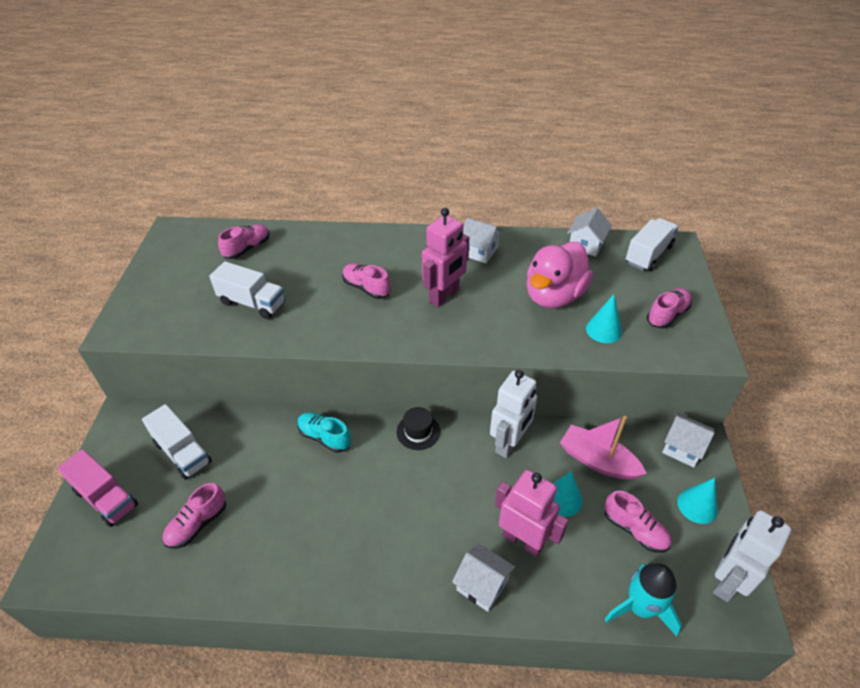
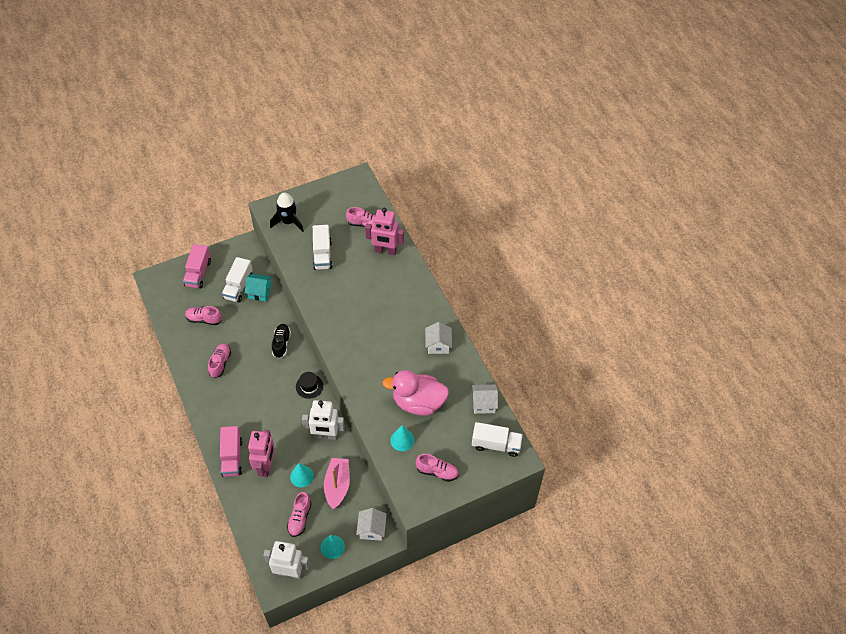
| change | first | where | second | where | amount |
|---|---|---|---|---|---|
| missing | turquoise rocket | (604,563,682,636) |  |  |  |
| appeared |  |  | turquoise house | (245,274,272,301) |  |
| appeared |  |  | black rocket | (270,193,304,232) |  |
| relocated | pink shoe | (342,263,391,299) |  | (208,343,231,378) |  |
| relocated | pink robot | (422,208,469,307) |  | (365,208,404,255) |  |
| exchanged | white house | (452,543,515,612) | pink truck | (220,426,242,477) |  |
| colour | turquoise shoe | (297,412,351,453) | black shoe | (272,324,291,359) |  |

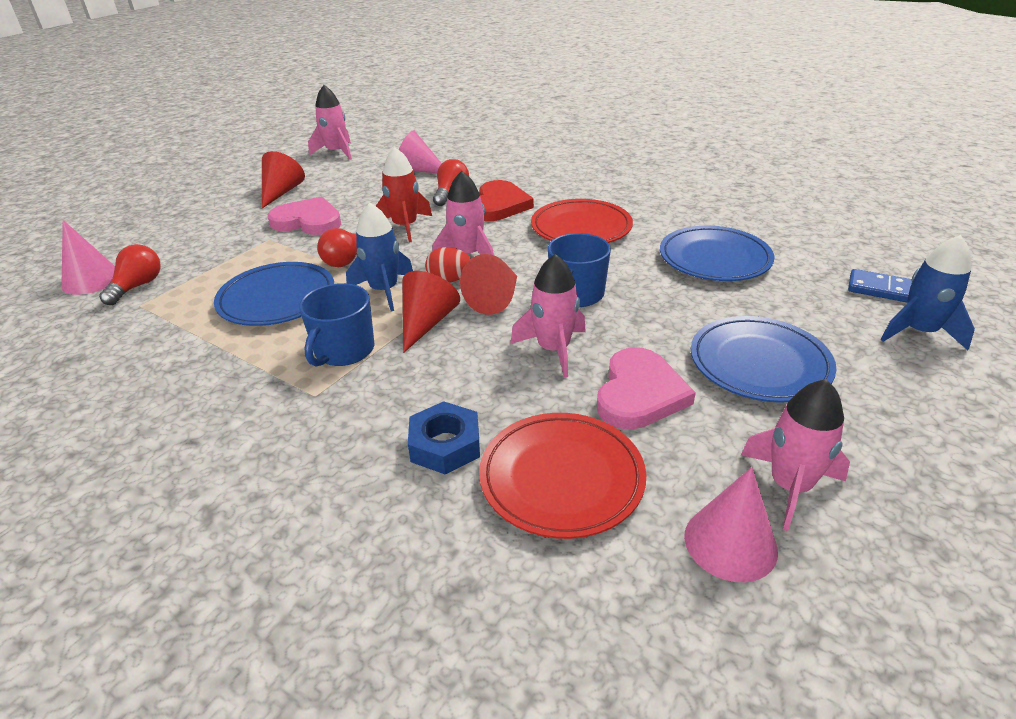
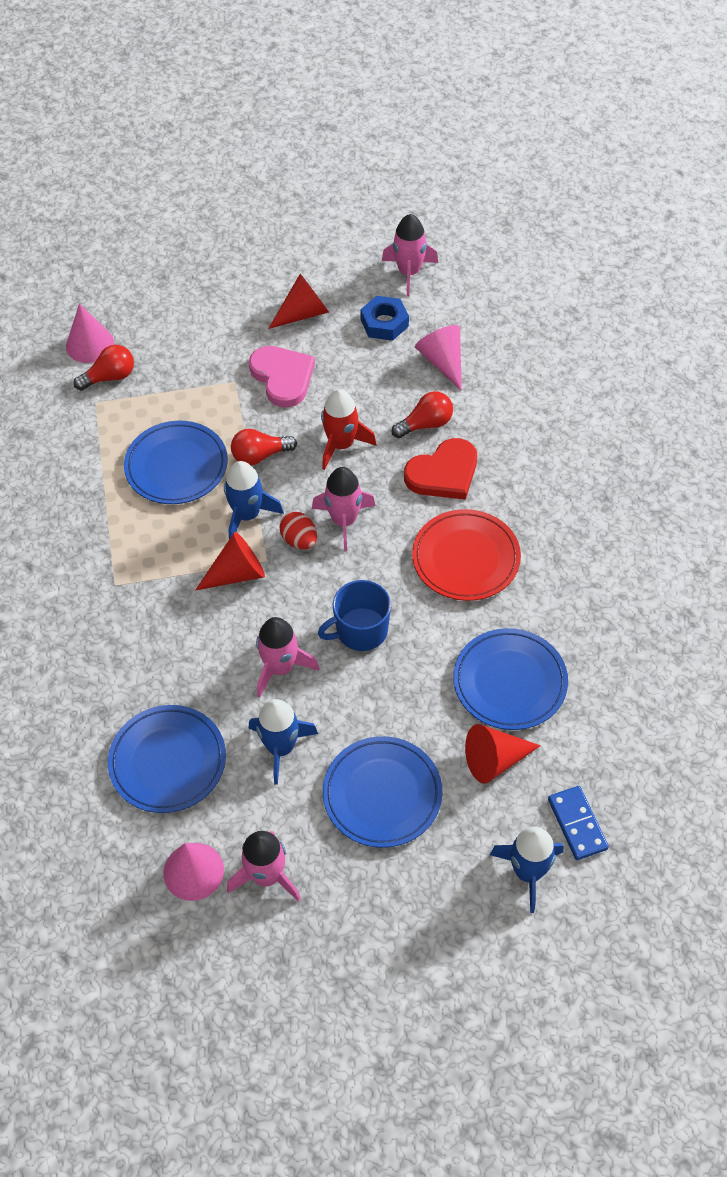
| change | first | where | second | where | amount |
|---|---|---|---|---|---|
| missing | blue mug | (299,283,374,367) |  |  |  |
| relocated | blue nut | (408,401,480,475) |  | (360,296,409,341) |  |
| relocated | red cone | (460,254,517,315) |  | (465,724,541,783) |  |
| exchanged | pink heart | (597,347,696,430) | blue rocket | (249,699,318,785) |  |
| colour | red plate | (479,413,646,539) | blue plate | (108,705,226,813) |  |

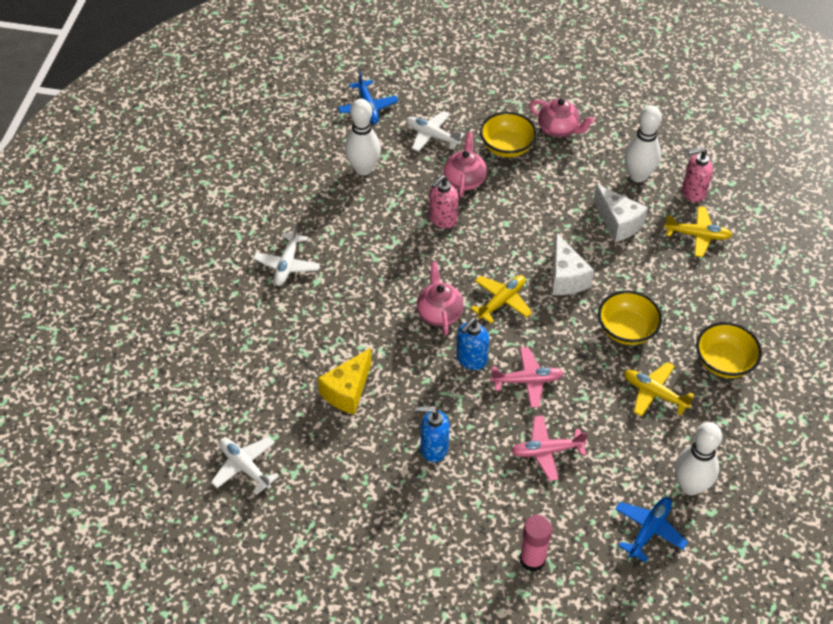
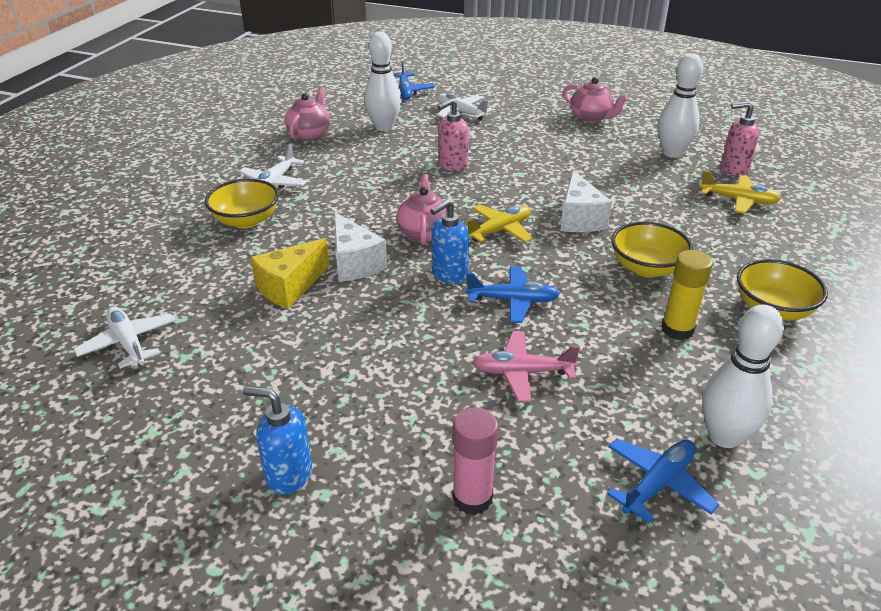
| change | first | where | second | where | amount |
|---|---|---|---|---|---|
| relocated | blue soap dispenser | (415,407,449,462) |  | (243,386,312,495) |  |
| relocated | pink teapot | (444,132,487,197) |  | (285,87,330,140) |  |
| relocated | yellow bowl | (480,112,537,157) |  | (205,179,279,229) |  |
| relocated | white cheese | (594,184,648,242) |  | (334,212,387,282) |  |
| exchanged | yellow plane | (624,362,694,417) | yellow glue stick | (661,250,713,340) |  |
| colour | pink plane | (491,347,564,408) | blue plane | (466,266,560,323) |  |

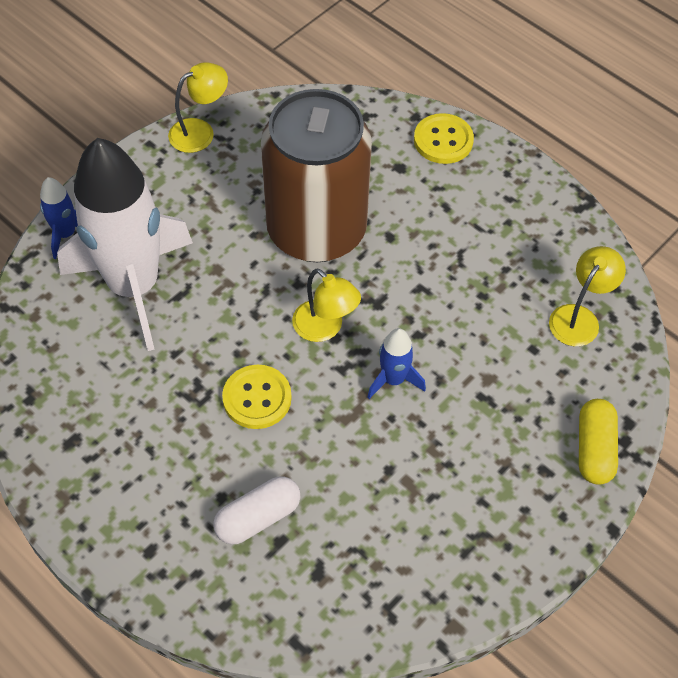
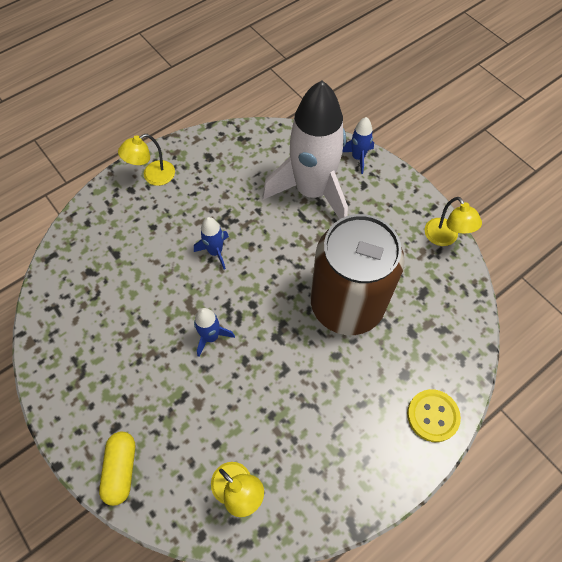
| change | first | where | second | where | amount |
|---|---|---|---|---|---|
| missing | white capsule | (213,476,301,545) |  |  |  |
| relocated | yellow lamp | (292,268,361,342) |  | (118,134,175,186) |  |
| exchanged | yellow button | (222,365,292,429) | blue rocket | (194,217,229,269) |  |
| spun | yellow capsule | (579,399,618,485) |  | (99,432,135,506) | 75 degrees clockwise |

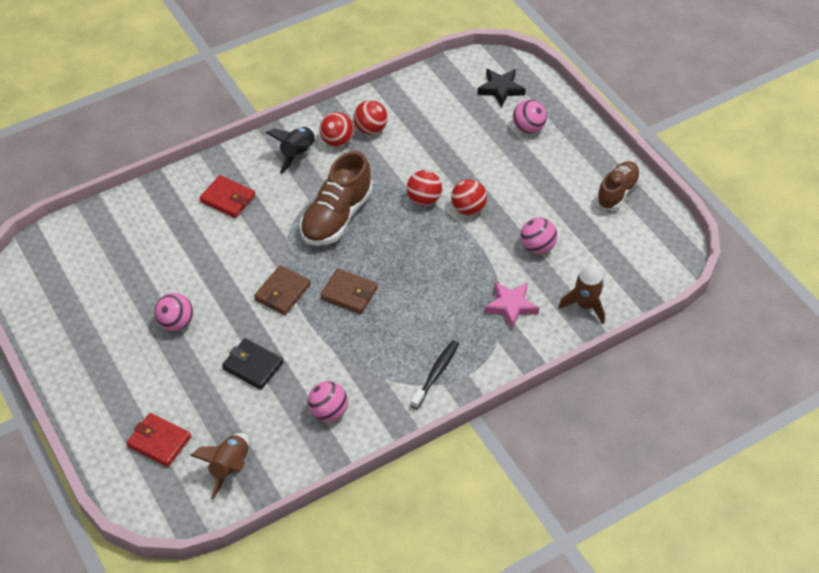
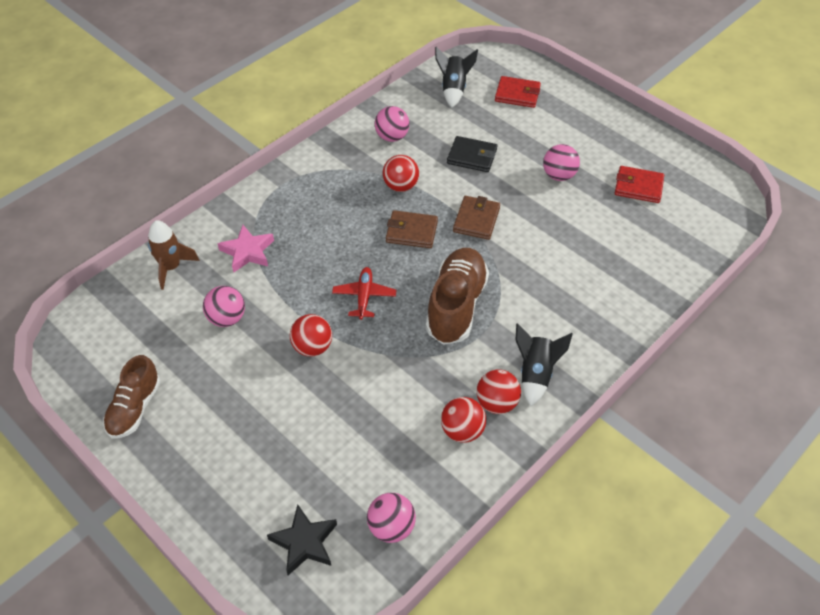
| change | first | where | second | where | amount |
|---|---|---|---|---|---|
| missing | black toothbrush | (410,340,459,409) |  |  |  |
| appeared |  |  | red plane | (332,267,397,320) |  |
| relocated | red wallet | (200,175,255,218) |  | (615,166,664,203) |  |
| relocated | red ball | (407,170,442,206) |  | (383,155,419,192) |  |
| relocated | pink ball | (513,99,547,134) |  | (367,493,416,543) |  |
| colour | brown rocket | (190,433,249,499) | black rocket | (435,47,478,107) |  |

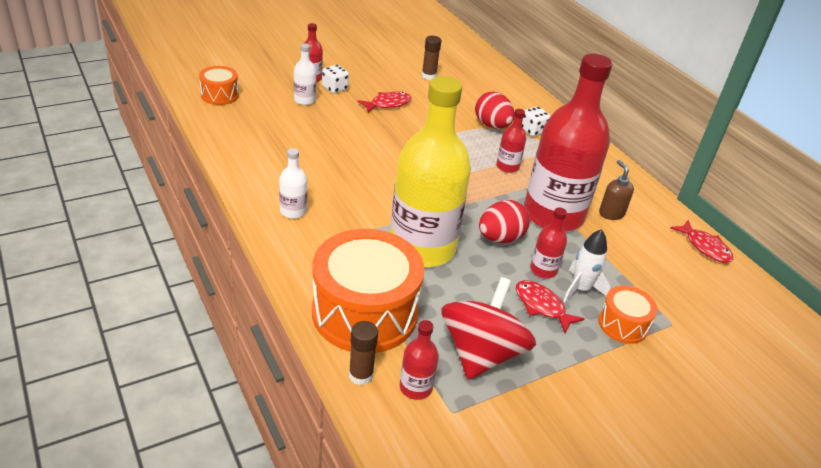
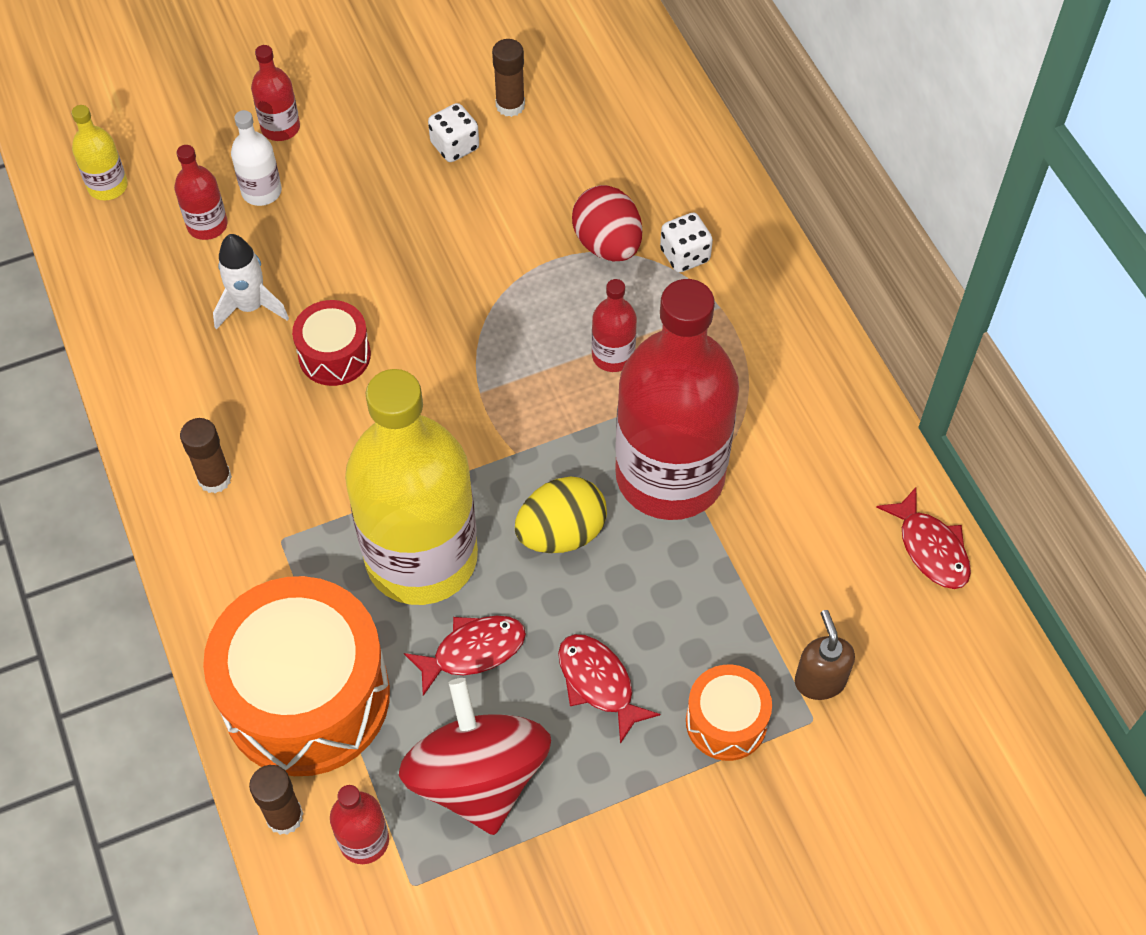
| change | first | where | second | where | amount |
|---|---|---|---|---|---|
| appeared |  |  | red drum | (292,300,371,386) |  |
| relocated | white dice | (322,65,349,93) |  | (428,103,479,162) |  |
| relocated | red fish | (358,92,411,113) |  | (404,616,526,696) |  |
| relocated | red bottle | (530,207,567,278) |  | (174,145,228,240) |  |
| relocated | white rocket | (563,229,611,302) |  | (213,234,289,330) |  |
| relocated | brown soap dispenser | (599,160,634,220) |  | (795,610,855,700) |  |
| exchanged | orange drum | (199,66,239,105) | yellow bottle | (71,105,128,201) |  |
| exchanged | white bottle | (279,148,307,219) | brown glue stick | (180,418,232,493) |  |
| colour | red egg | (479,200,530,243) | yellow egg | (515,477,607,553) |  |
| spun | red spinning top | (442,277,536,380) |  | (399,678,551,835) | 45 degrees counterclockwise |

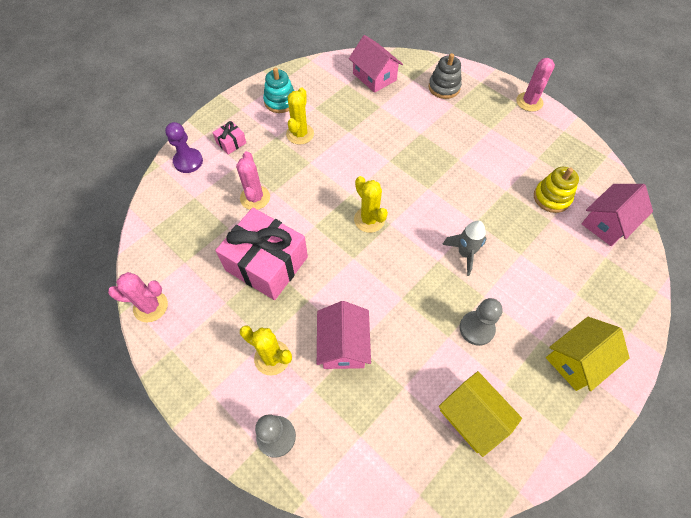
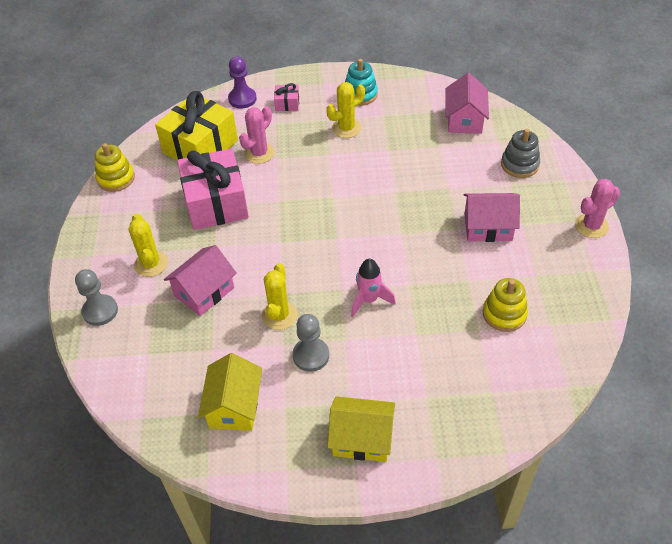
| change | first | where | second | where | amount |
|---|---|---|---|---|---|
| appeared |  |  | yellow gift | (155,91,238,160) |  |
| relocated | yellow cactus | (354,176,388,233) |  | (262,263,297,330) |  |
| relocated | pink house | (582,184,653,246) |  | (463,193,520,242) |  |
| exchanged | pink cactus | (108,272,168,322) | yellow stacking toy | (95,143,135,192) |  |
| colour | grey rocket | (442,221,487,276) | pink rocket | (351,259,396,317) |  |

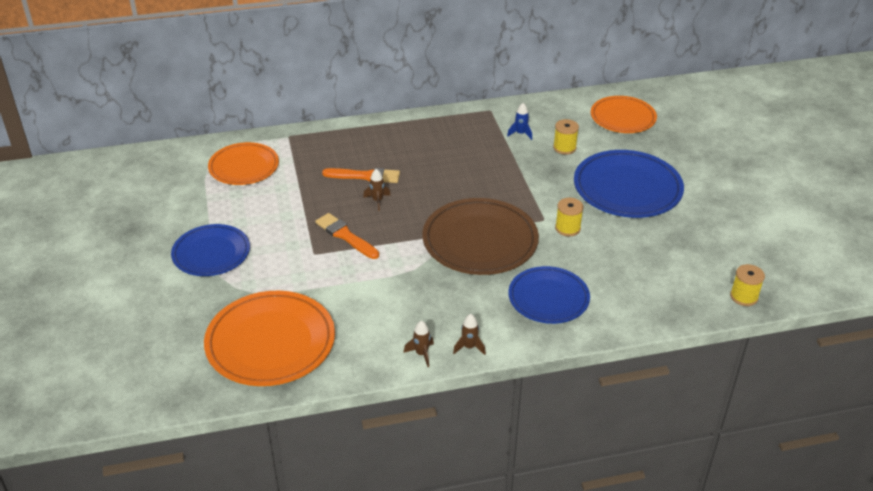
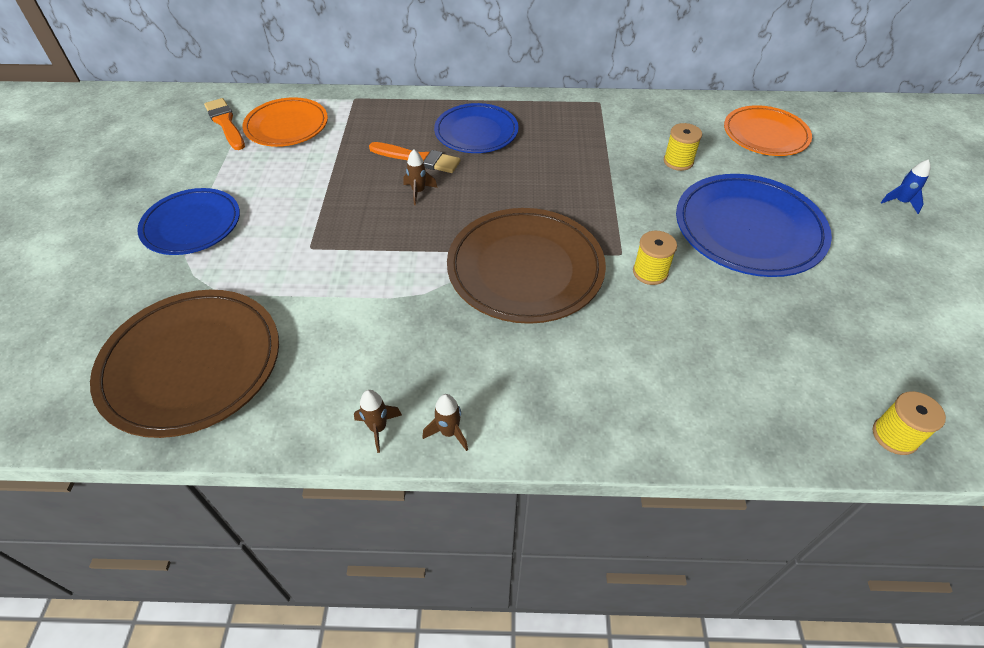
| change | first | where | second | where | amount |
|---|---|---|---|---|---|
| relocated | orange brush | (315,213,379,259) |  | (204,98,245,150) |  |
| relocated | blue rocket | (507,103,532,140) |  | (880,159,931,214) |  |
| relocated | blue plate | (508,266,590,324) |  | (434,103,519,153) |  |
| colour | orange plate | (204,291,335,386) | brown plate | (90,290,279,438) |  |

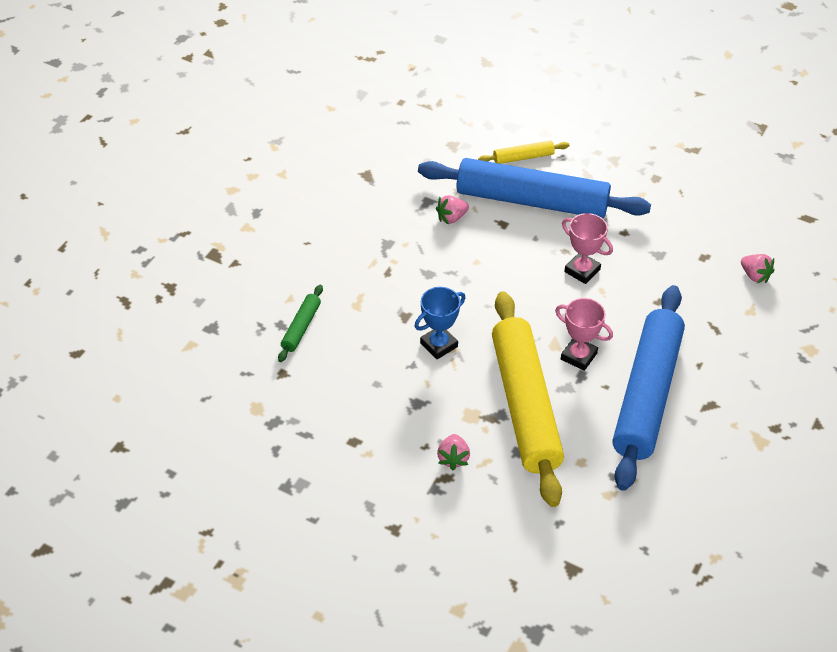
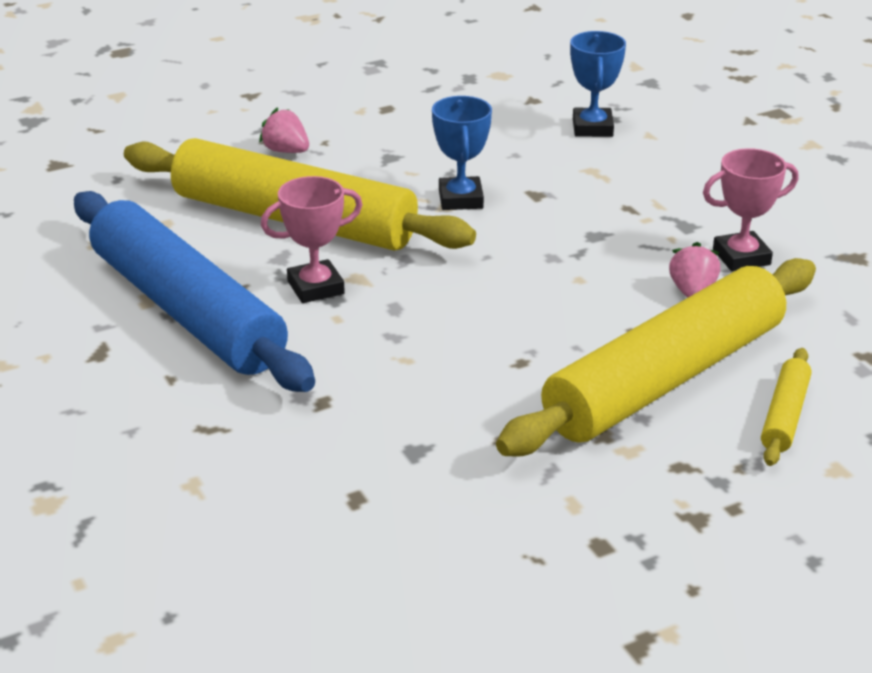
| change | first | where | second | where | amount |
|---|---|---|---|---|---|
| missing | pink strawberry | (741,254,774,283) |  |  |  |
| relocated | pink trophy | (562,213,613,284) |  | (703,148,799,271) |  |
| exchanged | green rolling pin | (278,285,323,362) | blue trophy | (570,31,626,137) |  |
| colour | blue rolling pin | (418,158,651,218) | yellow rolling pin | (496,258,816,457) |  |

